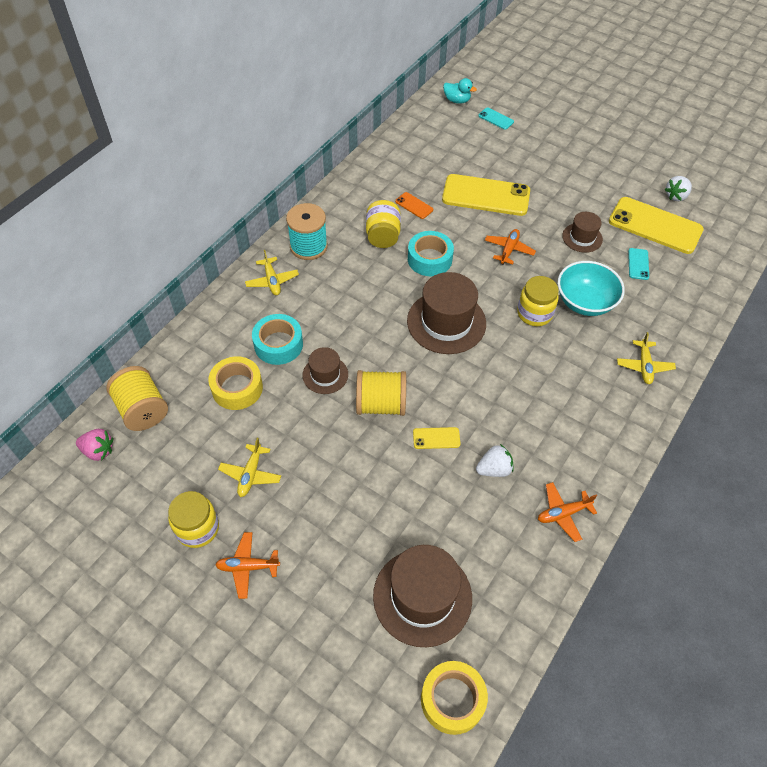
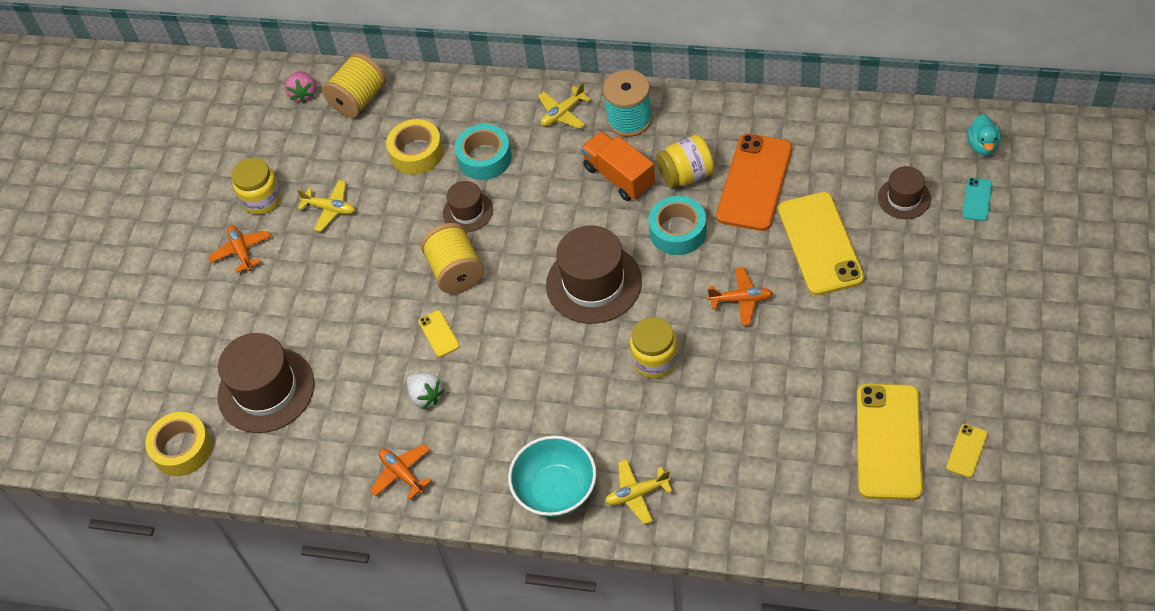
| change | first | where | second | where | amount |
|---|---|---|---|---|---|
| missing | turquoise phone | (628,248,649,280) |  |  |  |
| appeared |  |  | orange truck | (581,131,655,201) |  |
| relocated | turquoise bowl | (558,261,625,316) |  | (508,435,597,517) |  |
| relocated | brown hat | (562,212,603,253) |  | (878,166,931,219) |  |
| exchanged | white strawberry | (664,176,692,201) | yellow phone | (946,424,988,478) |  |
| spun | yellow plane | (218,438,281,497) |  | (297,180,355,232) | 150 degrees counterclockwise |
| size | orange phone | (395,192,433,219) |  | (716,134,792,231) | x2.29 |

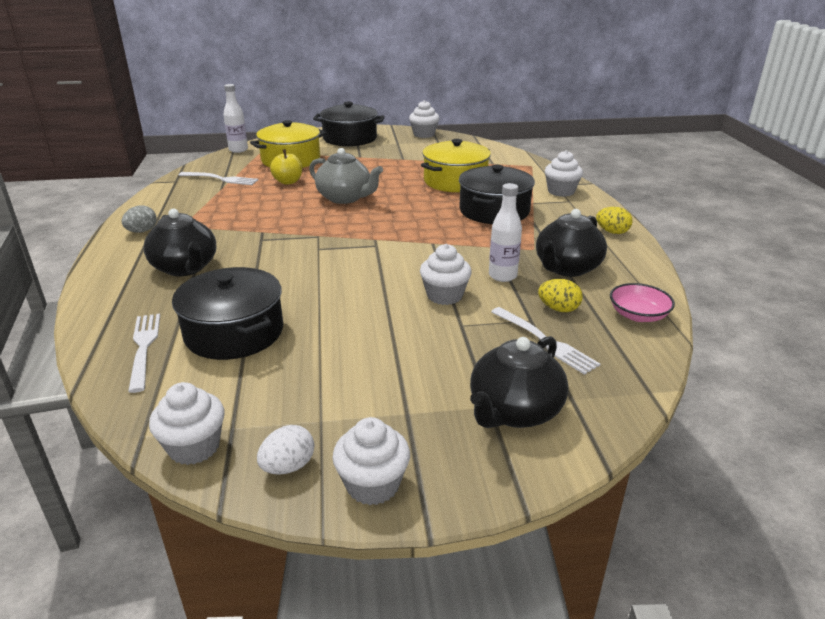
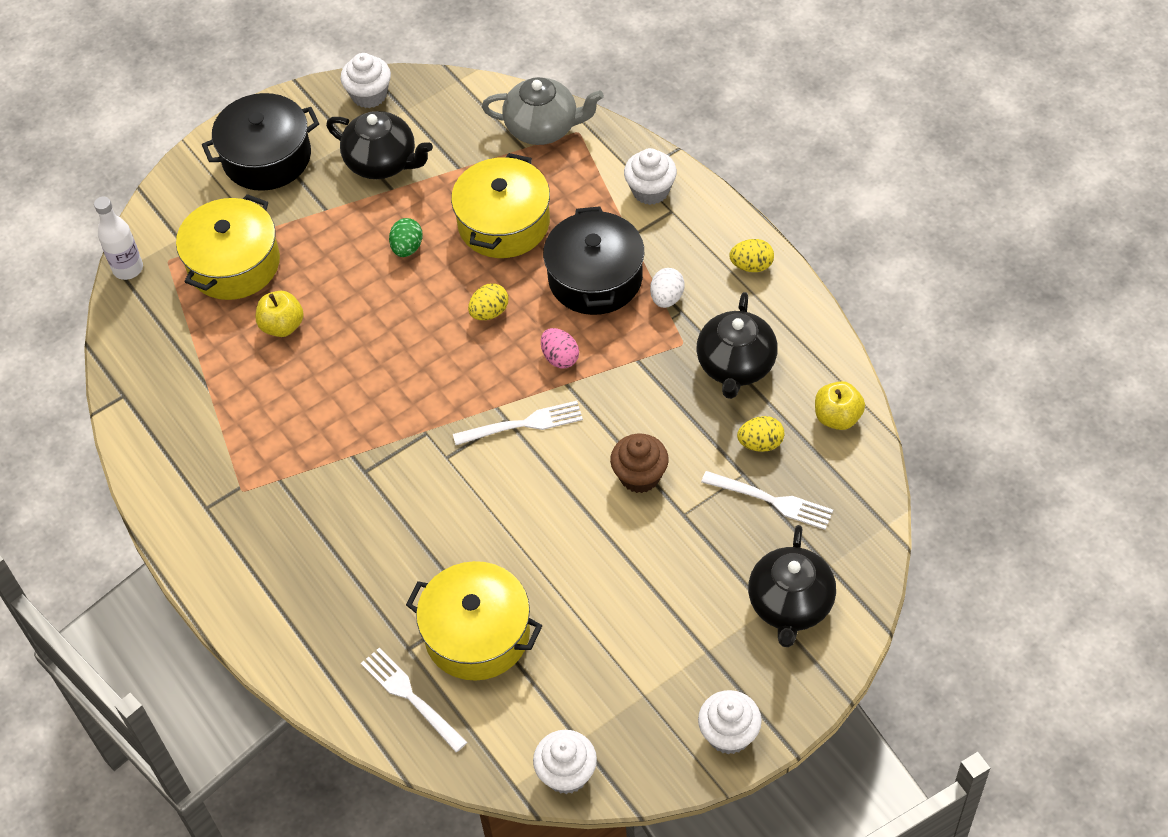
| change | first | where | second | where | amount |
|---|---|---|---|---|---|
| missing | grey egg | (121,205,157,233) |  |  |  |
| missing | white bottle | (489,183,522,282) |  |  |  |
| appeared |  |  | green egg | (389,218,423,257) |  |
| appeared |  |  | yellow egg | (468,283,508,320) |  |
| appeared |  |  | pink egg | (541,328,579,368) |  |
| relocated | black teapot | (143,209,216,276) |  | (326,111,433,179) |  |
| relocated | white fork | (178,172,258,185) |  | (453,401,583,445) |  |
| relocated | white egg | (257,425,314,475) |  | (650,268,684,308) |  |
| relocated | grey teapot | (309,148,383,204) |  | (482,77,604,145) |  |
| exchanged | pink bowl | (610,283,675,322) | yellow apple | (815,381,865,430) |  |
| colour | black pot | (172,267,283,360) | yellow pot | (406,561,542,681) |  |
| colour | white cupcake | (420,244,472,305) | brown cupcake | (610,434,669,493) |  |

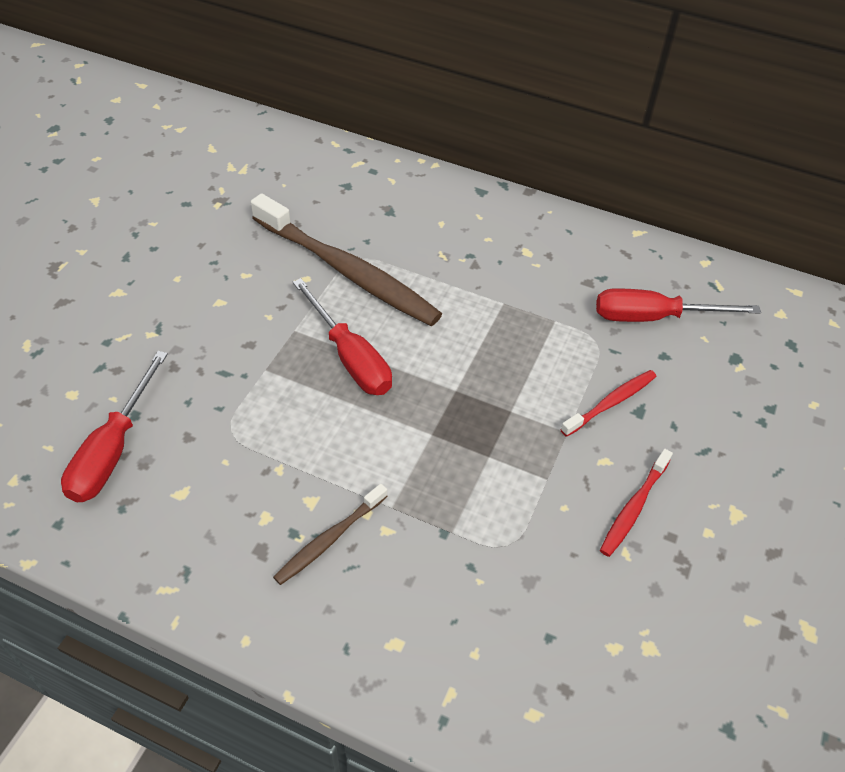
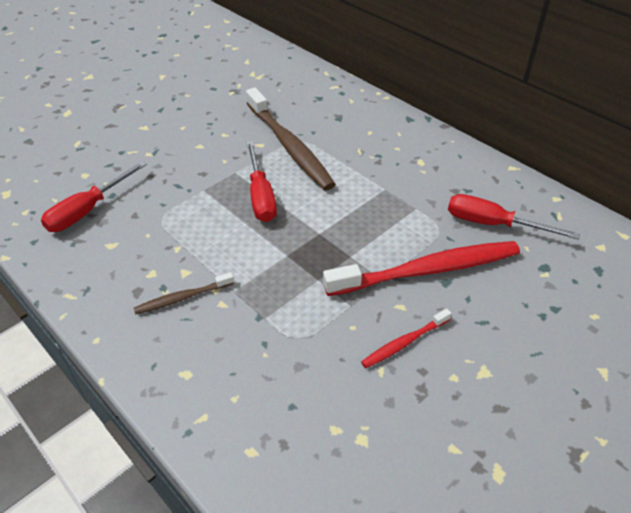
| change | first | where | second | where | amount |
|---|---|---|---|---|---|
| size | red toothbrush | (560,370,657,437) |  | (323,241,520,296) | x2.09 |

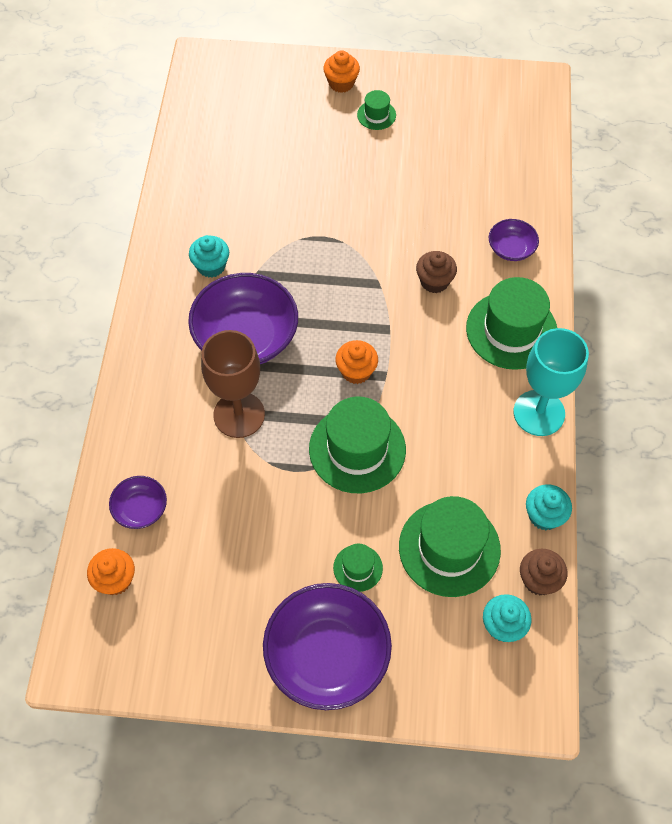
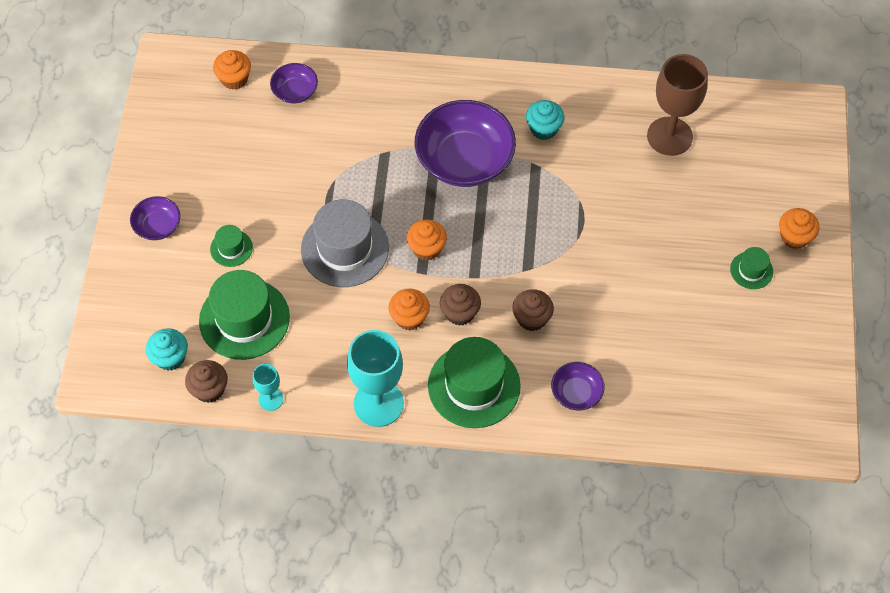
| change | first | where | second | where | amount |
|---|---|---|---|---|---|
| appeared |  |  | orange cupcake | (388,289,430,331) |  |
| appeared |  |  | brown cupcake | (440,284,481,326) |  |
| relocated | brown goblet | (201,330,265,438) |  | (647,54,708,156) |  |
| exchanged | turquoise cupcake | (526,484,572,530) | turquoise goblet | (253,364,284,411) |  |
| colour | green hat | (309,397,406,493) | grey hat | (301,199,389,287) |  |
| size | purple bowl | (263,583,392,710) |  | (130,196,180,240) | x0.49 |

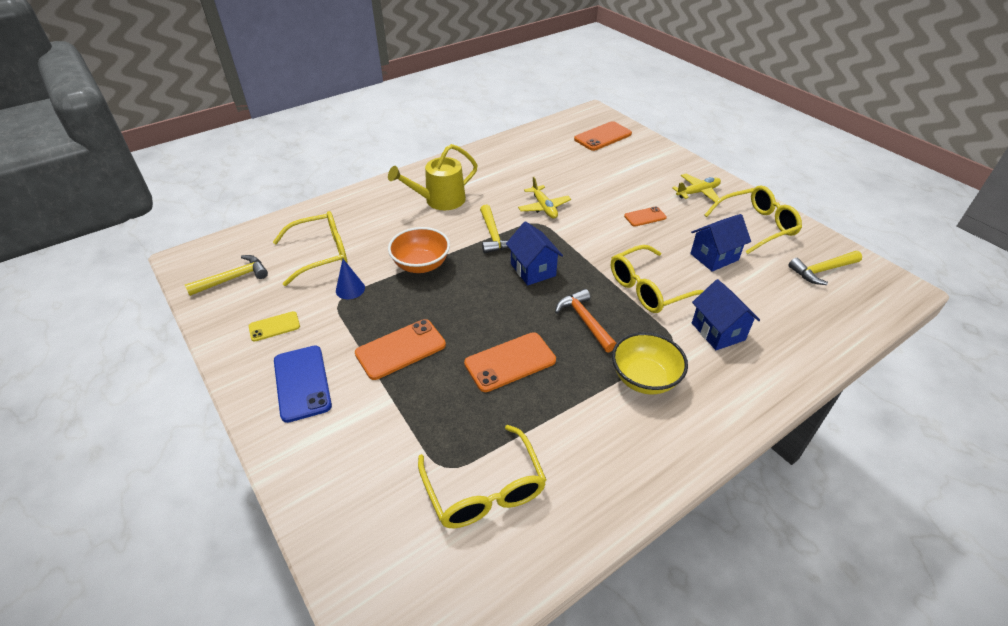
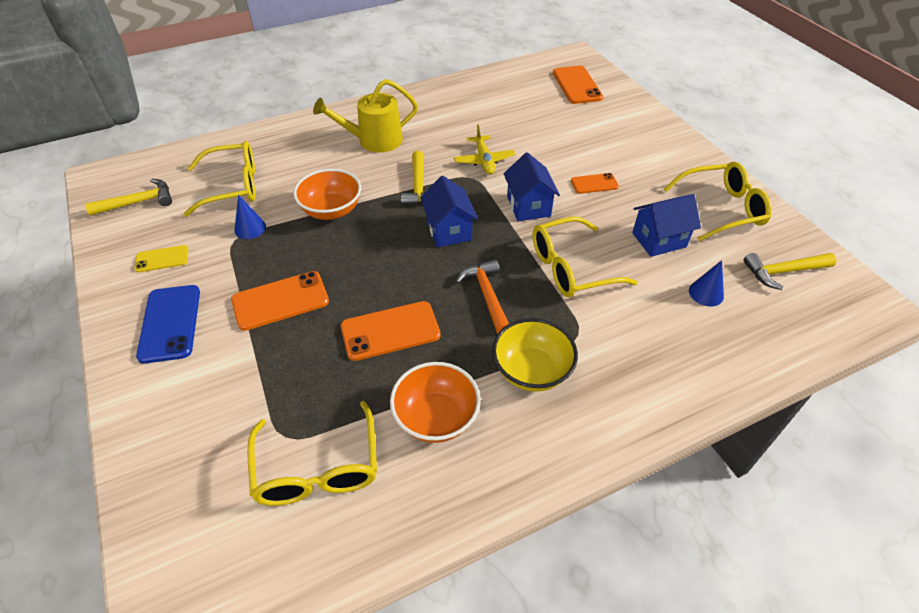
| change | first | where | second | where | amount |
|---|---|---|---|---|---|
| missing | yellow plane | (672,174,721,202) |  |  |  |
| appeared |  |  | orange bowl | (390,362,481,443) |  |
| appeared |  |  | blue cone | (689,260,724,307) |  |
| relocated | blue house | (692,279,760,350) |  | (503,152,560,221) |  |
| spun | orange phone | (574,121,632,151) |  | (553,66,603,104) | 75 degrees counterclockwise |

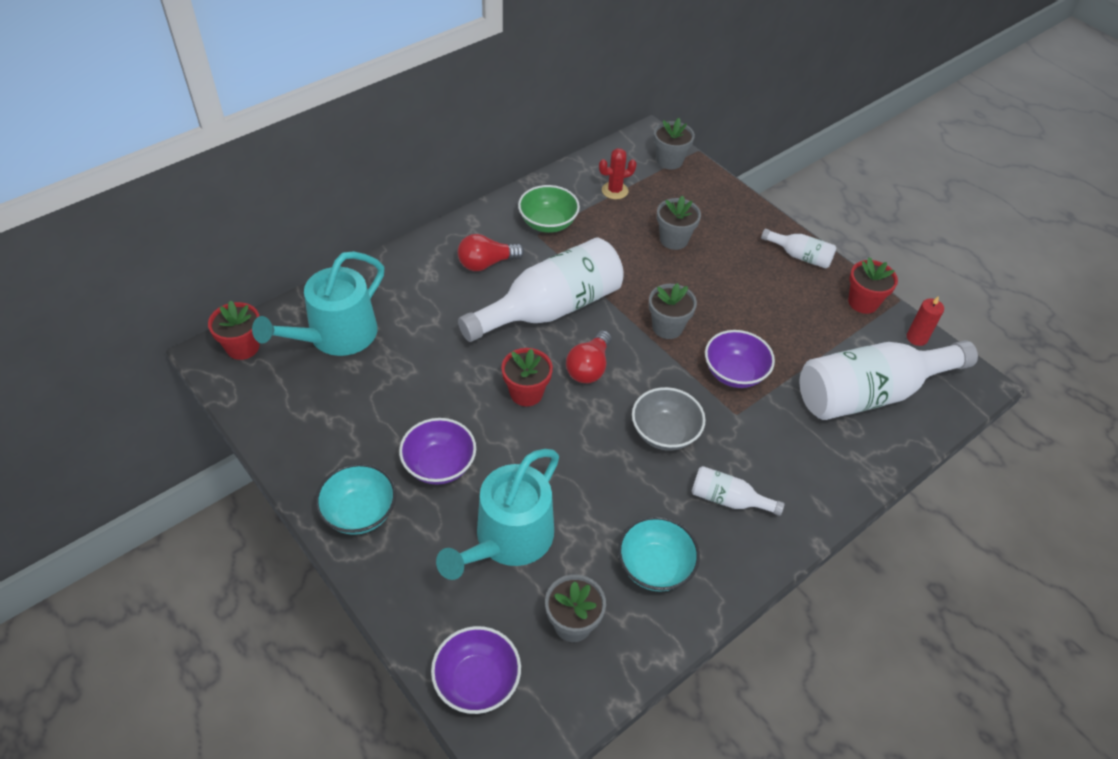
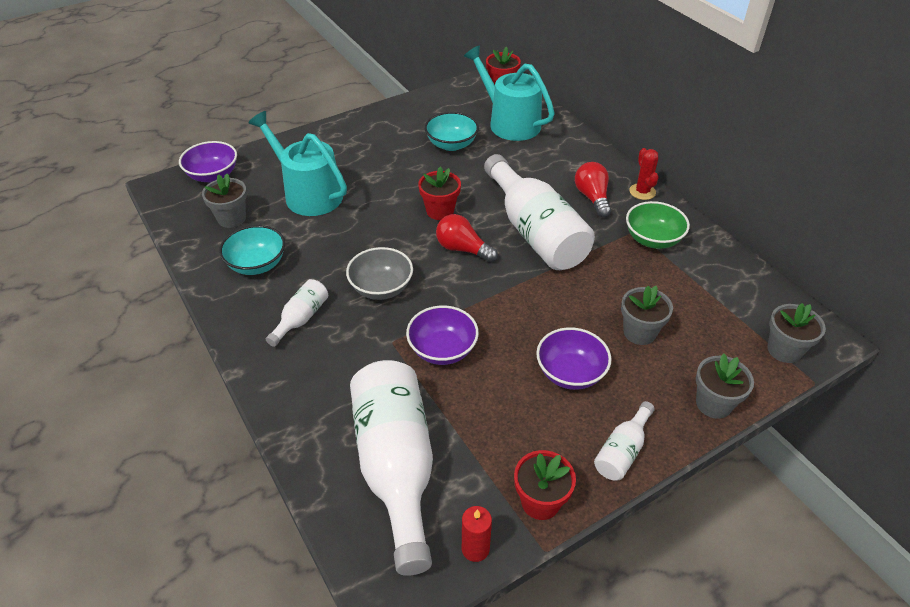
| change | first | where | second | where | amount |
|---|---|---|---|---|---|
| relocated | turquoise bowl | (315,463,396,535) |  | (425,112,479,151) |  |
| relocated | purple bowl | (399,418,476,485) |  | (536,327,611,390) |  |
| relocated | red cactus | (599,148,637,199) |  | (629,148,659,200) |  |
| relocated | grey flower pot | (649,283,697,339) |  | (696,353,754,419) |  |

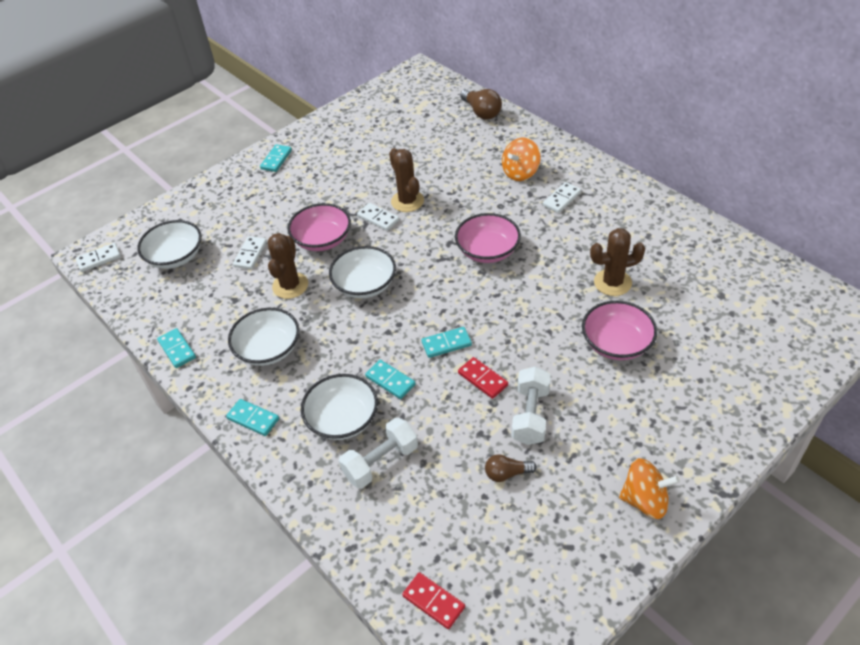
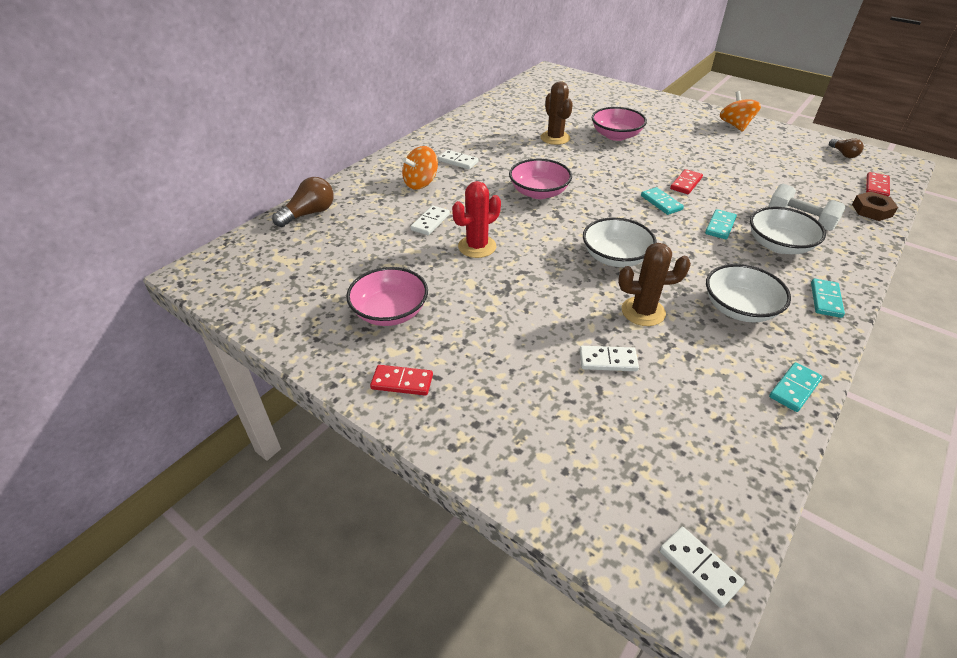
| change | first | where | second | where | amount |
|---|---|---|---|---|---|
| missing | white bowl | (137,220,202,269) |  |  |  |
| missing | white dumbbell | (512,366,551,445) |  |  |  |
| appeared |  |  | brown nut | (852,191,898,221) |  |
| relocated | pink bowl | (287,203,351,251) |  | (346,267,428,326) |  |
| relocated | white domino | (357,203,399,231) |  | (411,206,450,235) |  |
| relocated | brown light bulb | (485,454,537,482) |  | (829,138,864,158) |  |
| colour | turquoise domino | (260,144,292,172) | red domino | (370,365,433,396) |  |
| colour | brown cactus | (389,148,424,212) | red cactus | (452,181,501,258) |  |
| spun | orange spinning top | (502,138,541,181) |  | (402,146,438,190) | 105 degrees clockwise |

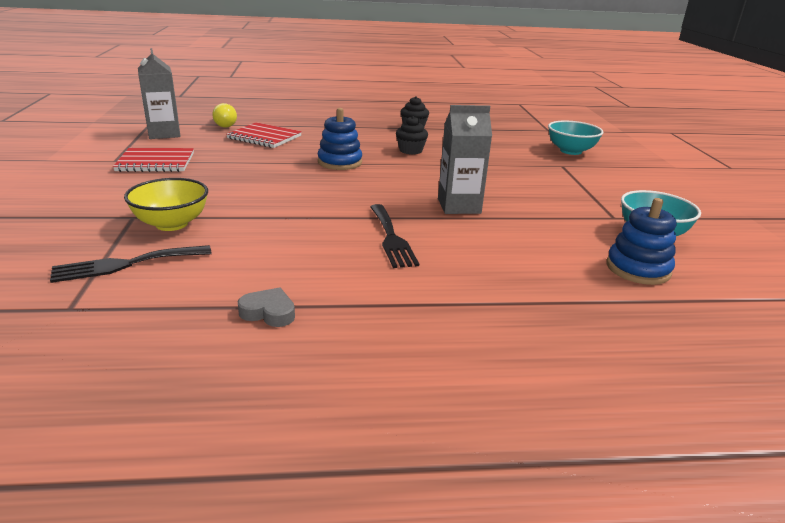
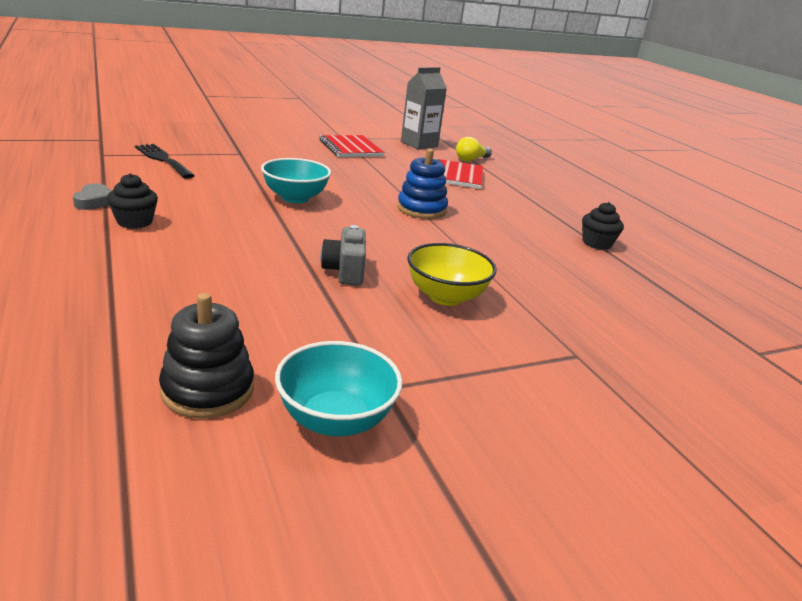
| change | first | where | second | where | amount |
|---|---|---|---|---|---|
| missing | black fork | (370,204,419,268) |  |  |  |
| relocated | yellow bowl | (124,178,208,231) |  | (407,243,497,306) |  |
| relocated | black cupcake | (396,116,428,155) |  | (107,173,158,229) |  |
| relocated | turquoise bowl | (548,121,603,155) |  | (261,158,331,203) |  |
| exchanged | grey carton | (438,105,492,214) | grey camera | (321,225,366,286) |  |
| colour | blue stacking toy | (606,198,676,285) | black stacking toy | (159,293,254,419) |  |

